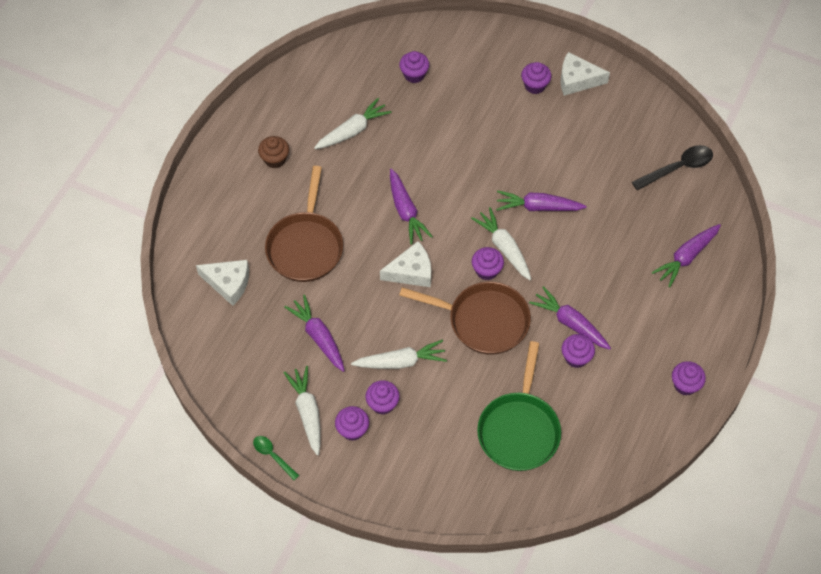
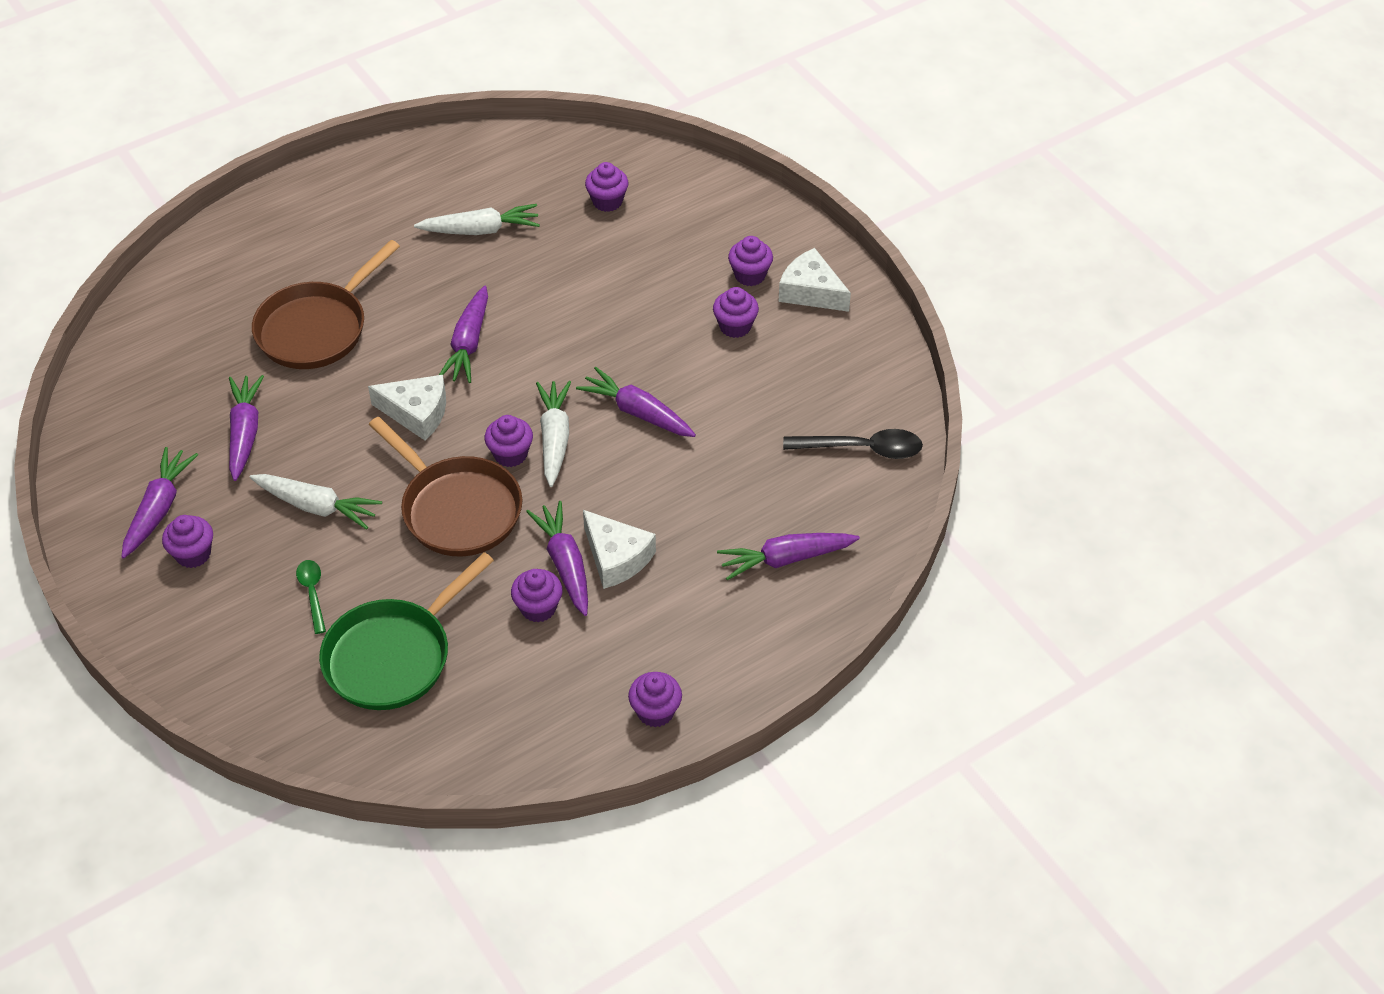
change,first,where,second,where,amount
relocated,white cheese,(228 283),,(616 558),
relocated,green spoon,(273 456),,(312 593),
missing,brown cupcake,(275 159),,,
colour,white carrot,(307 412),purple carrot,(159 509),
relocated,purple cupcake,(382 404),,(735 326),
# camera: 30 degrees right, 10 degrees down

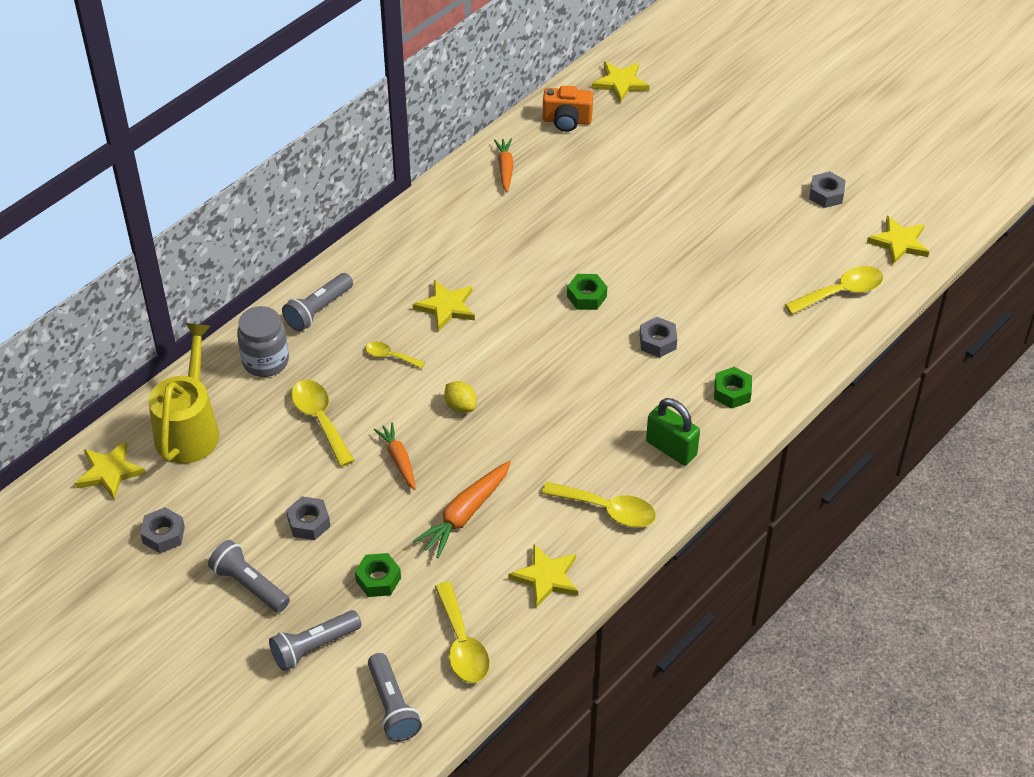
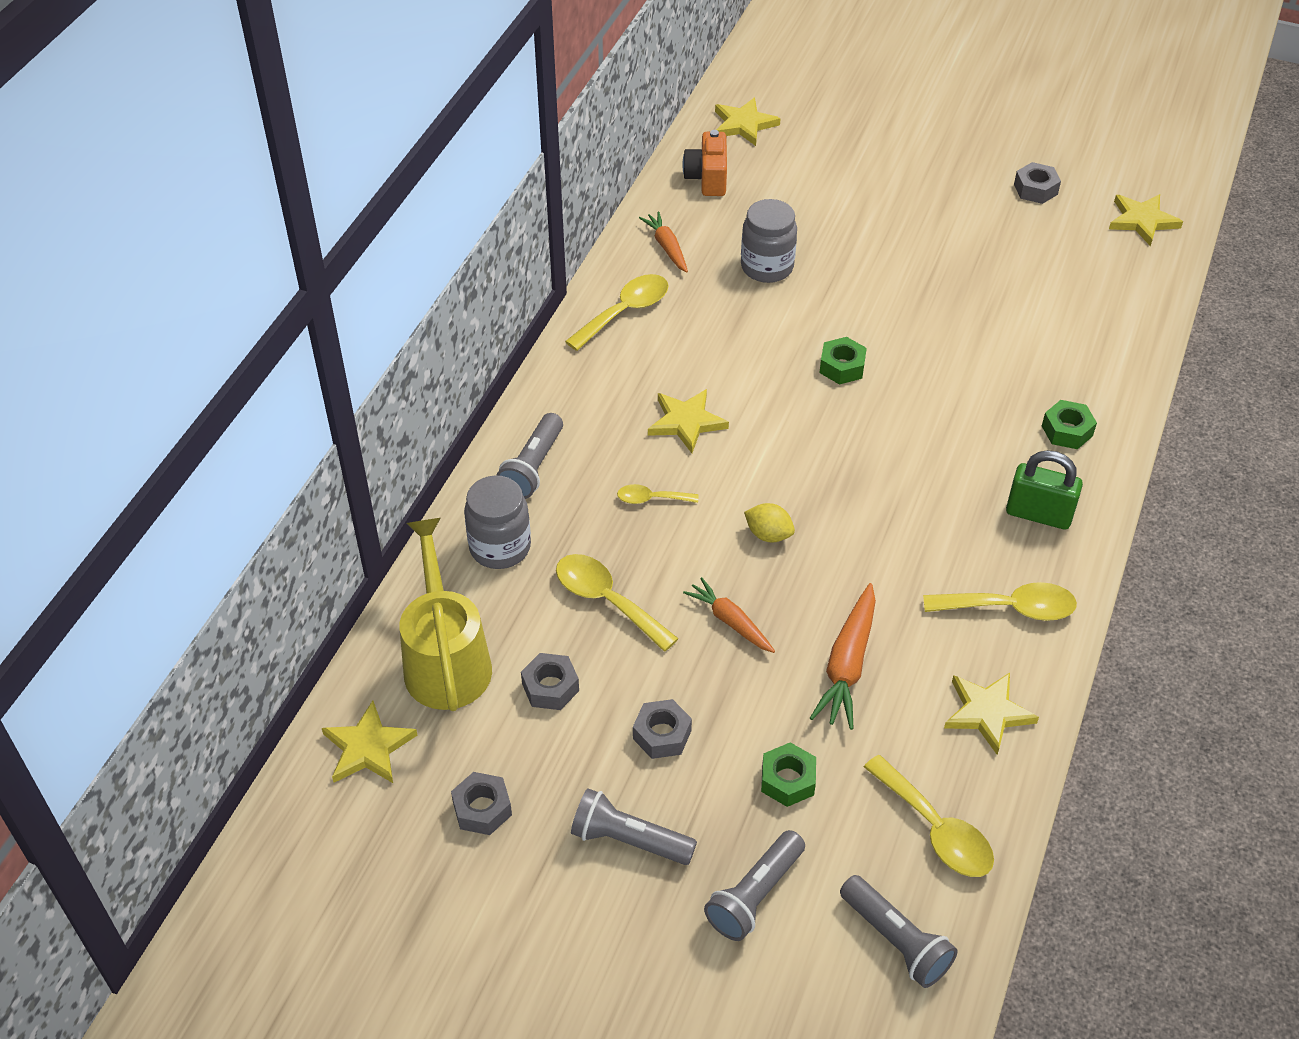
change,first,where,second,where,amount
spun,orange camera,(567 121),,(707 178),105 degrees clockwise
relocated,grey nut,(657 342),,(550 687),
relocated,yellow spoon,(841 292),,(625 312),
appeared,,,grey jar,(767 267),
# camera: 20 degrees left, 0 degrees up

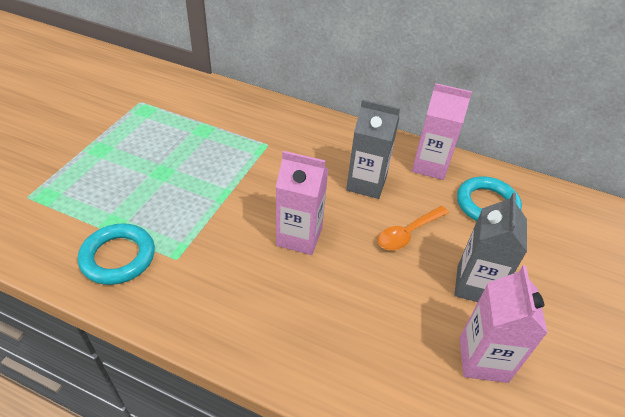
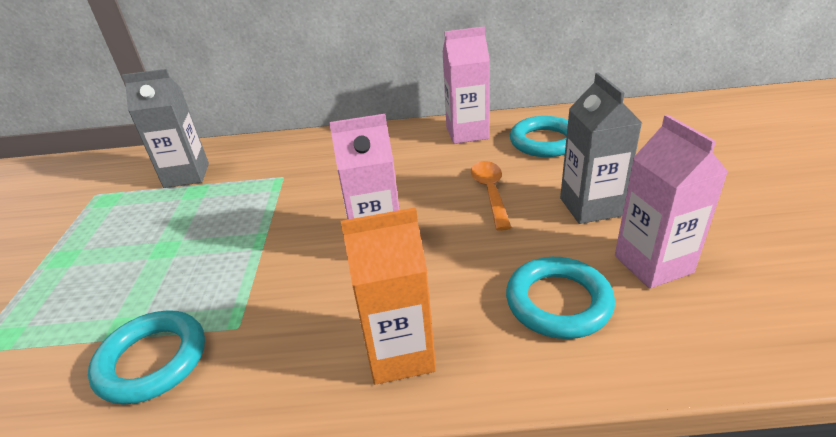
change,first,where,second,where,amount
relocated,grey carton,(366 183),,(186 175),
spun,orange spoon,(408 233),,(490 192),150 degrees clockwise
appeared,,,orange carton,(400 353),
appeared,,,turquoise ring,(558 302),
# camera: 20 degrees left, 10 degrees down

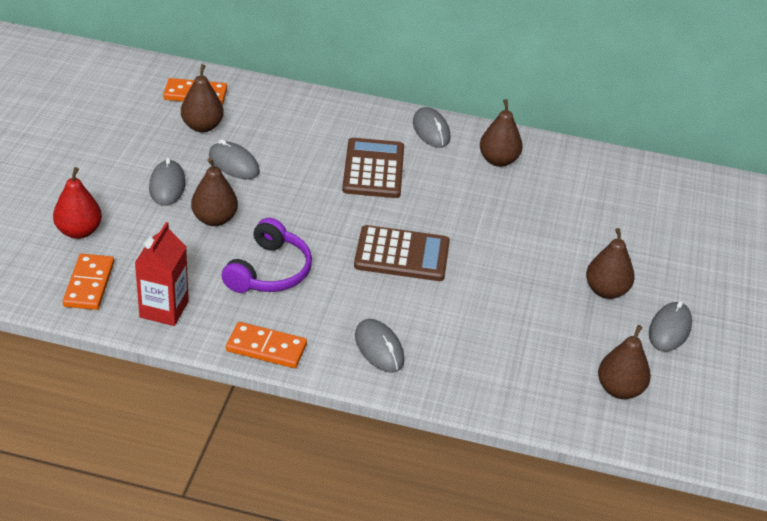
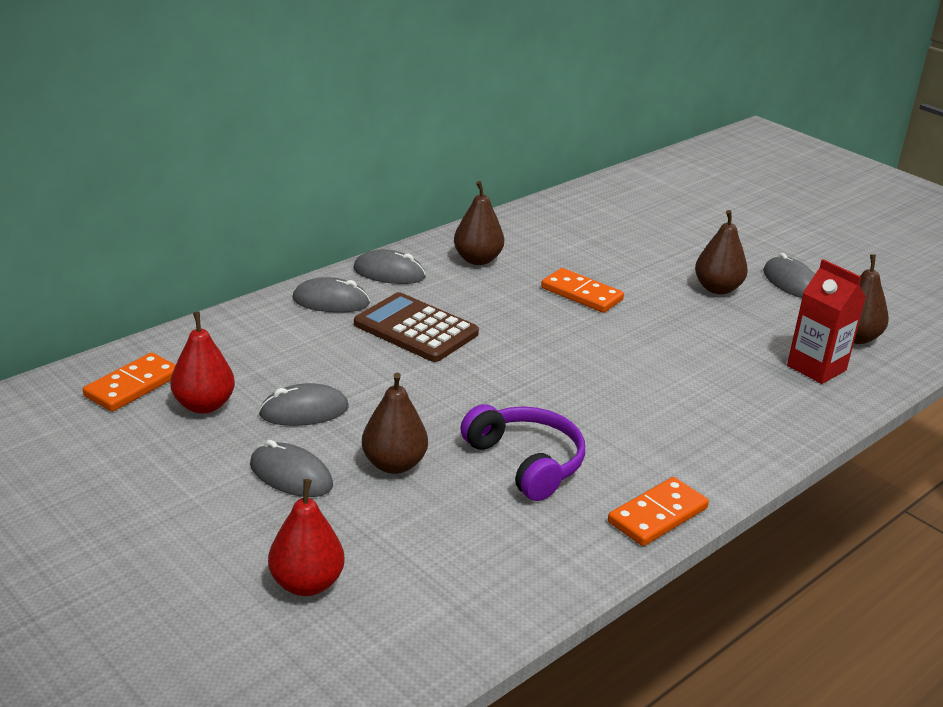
change,first,where,second,where,amount
relocated,orange domino,(89 284),,(581 294),
relocated,red carton,(164 309),,(816 368),
colour,brown pear,(202 126),red pear,(204 405),
missing,brown calculator,(402 255),,,
relocated,grey mouse,(379 348),,(331 301),
# camera: 55 degrees left, 10 degrees down

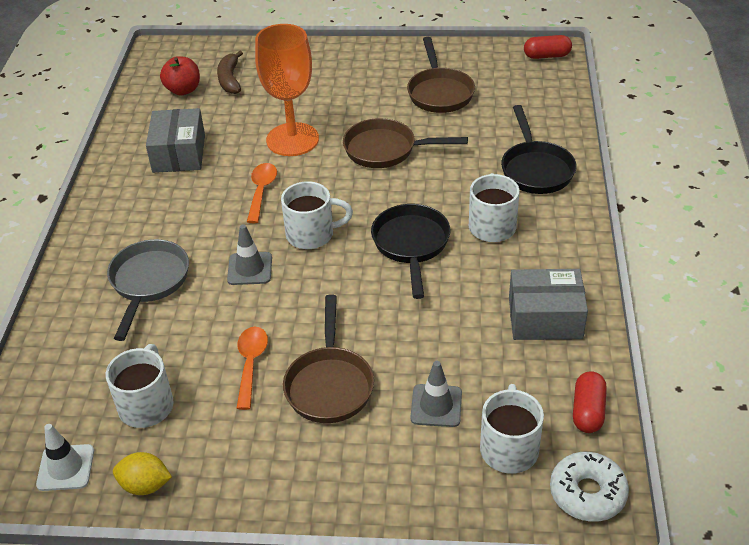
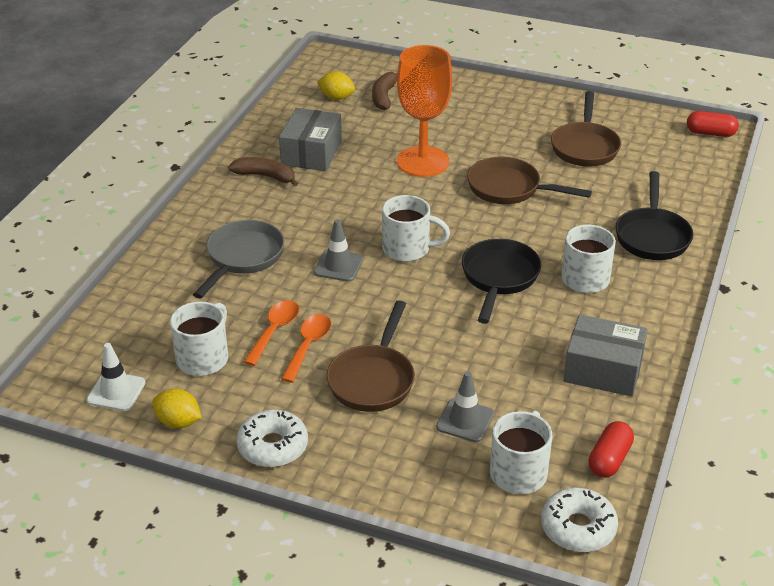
change,first,where,second,where,amount
exchanged,red apple,(183 90),yellow lemon,(336 97),
relocated,orange spoon,(261 191),,(274 331),
appeared,,,brown banana,(265 176),
appeared,,,white donut,(273 446),
# camera: 15 degrees right, 5 degrees down

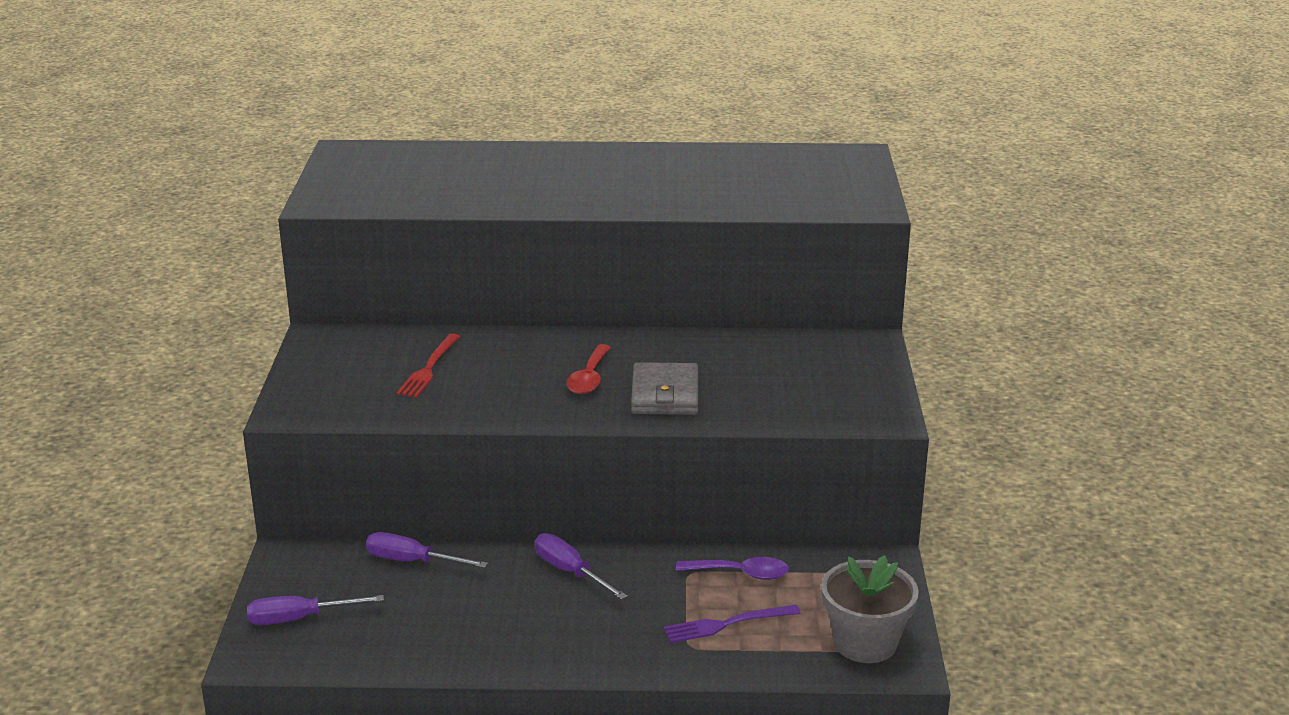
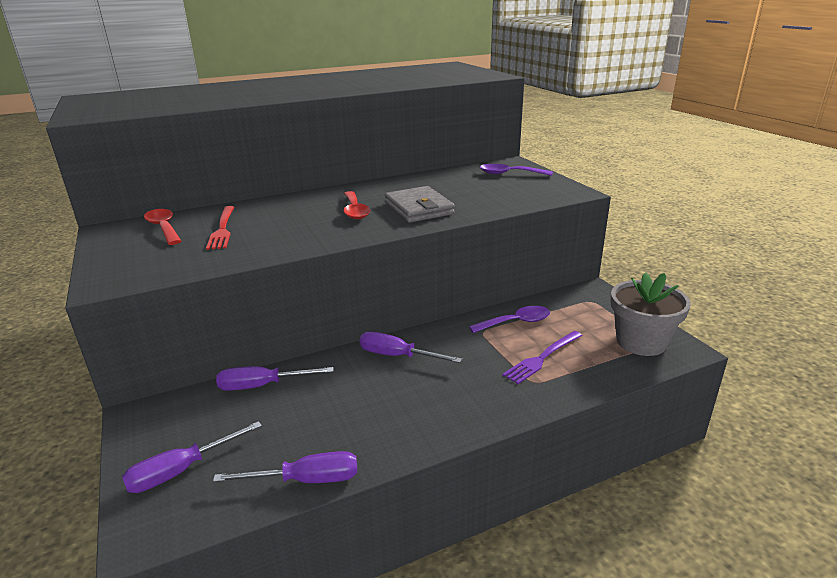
change,first,where,second,where,amount
appeared,,,red spoon,(164 228),
appeared,,,purple screwdriver,(306 480),
appeared,,,purple spoon,(509 174),
# camera: 25 degrees left, 0 degrees up

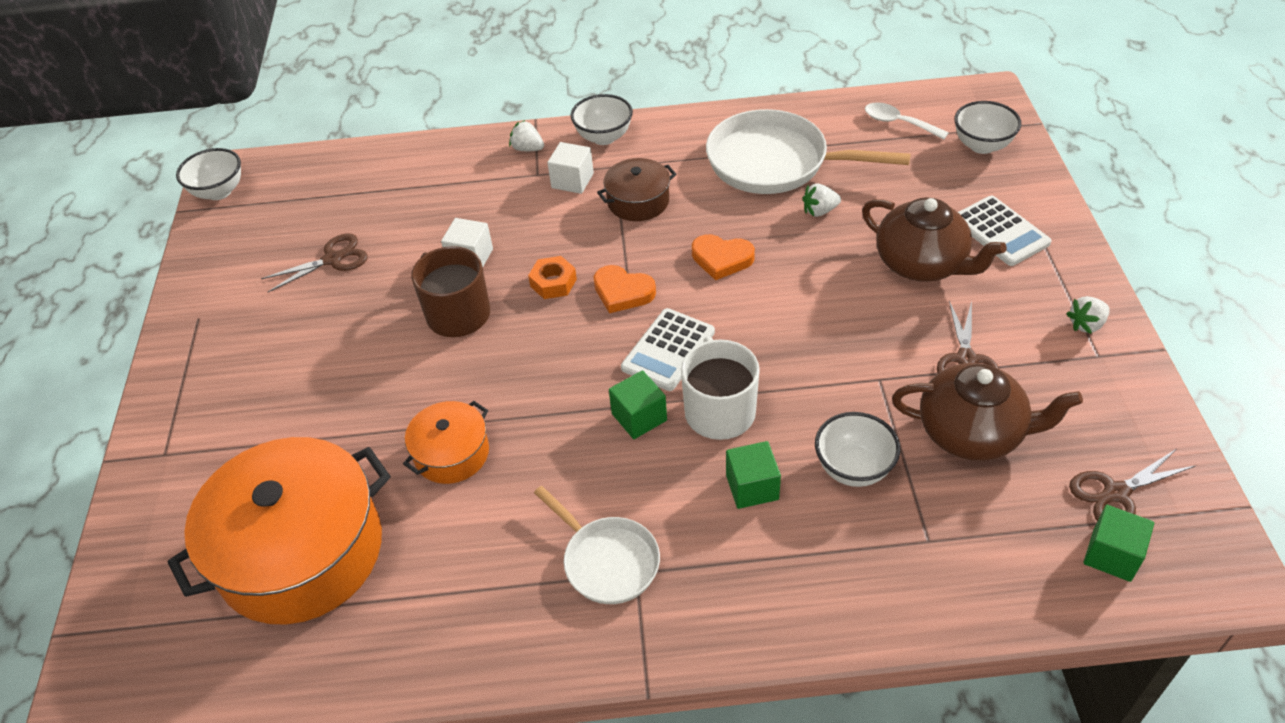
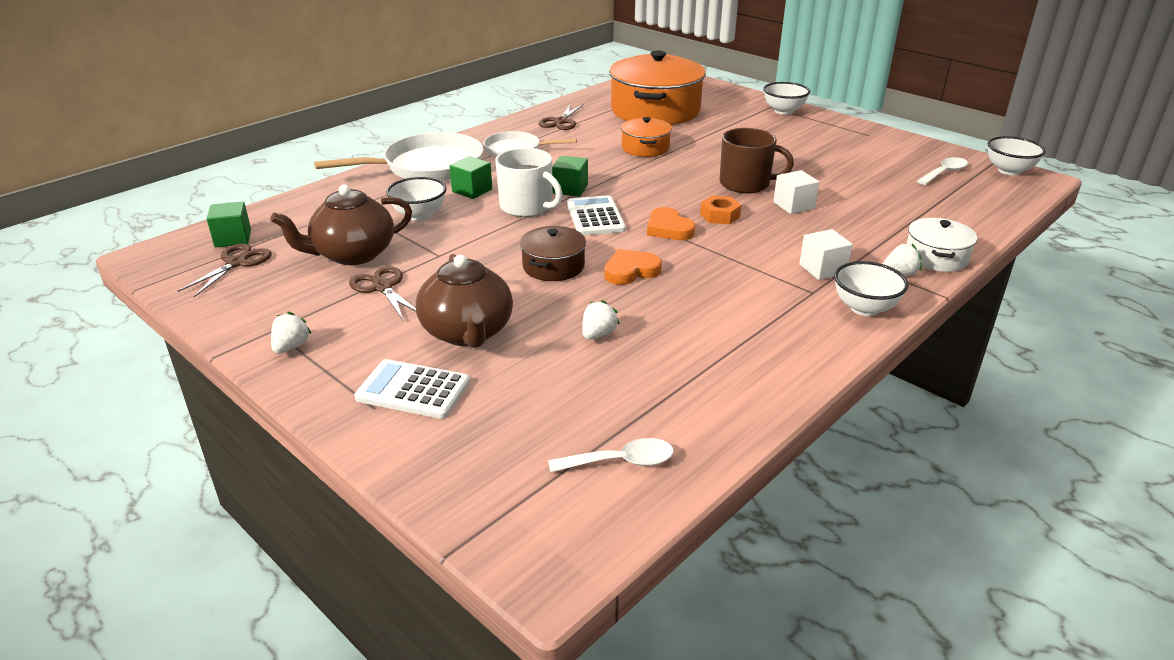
change,first,where,second,where,amount
relocated,brown scissors,(332 259),,(561 121),
spun,orange heart,(623 292),,(668 228),105 degrees counterclockwise
relocated,brown pot,(638 201),,(553 266),
relocated,white pan,(775 162),,(427 167),
spun,brown teapot,(921 264),,(467 332),105 degrees counterclockwise
relocated,white bowl,(982 145),,(783 111),
appeared,,,white pot,(936 257),
appeared,,,white spoon,(944 173),
# camera: 135 degrees right, 15 degrees down

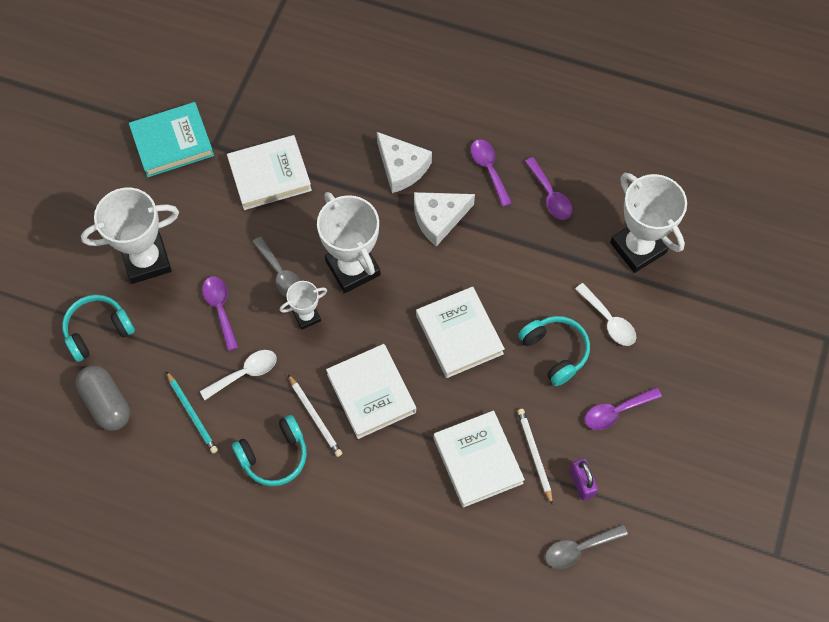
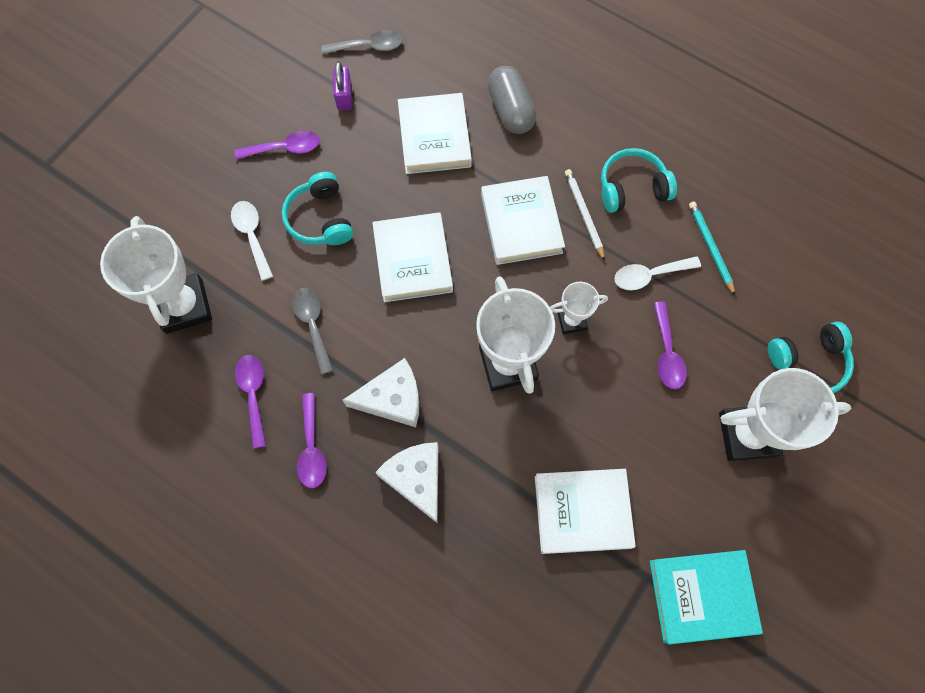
change,first,where,second,where,amount
relocated,grey capsule,(106 403),,(510 110),
relocated,grey spoon,(281 274),,(313 325),
missing,white pencil,(534 455),,,
# camera: 165 degrees left, 5 degrees up

